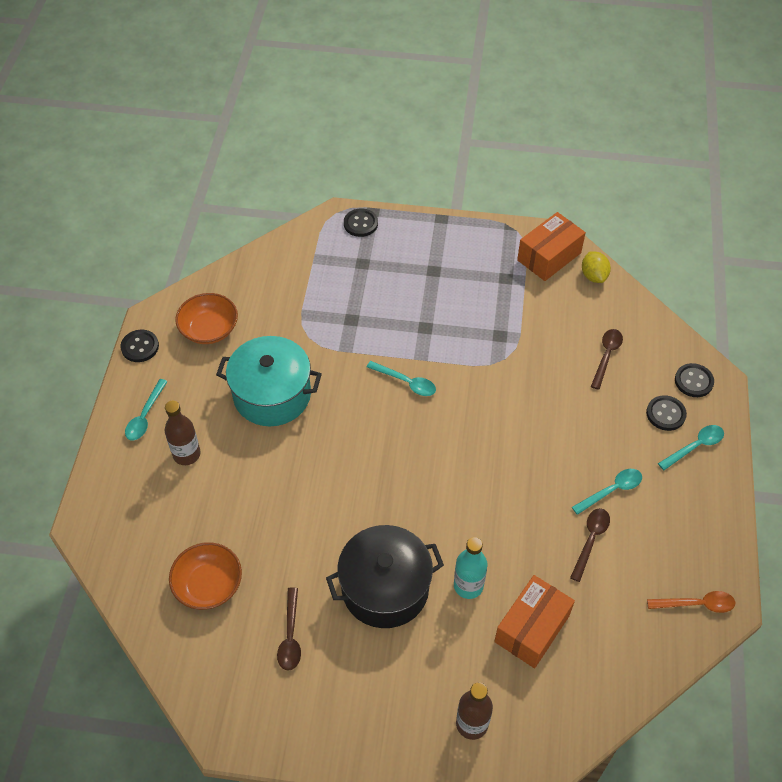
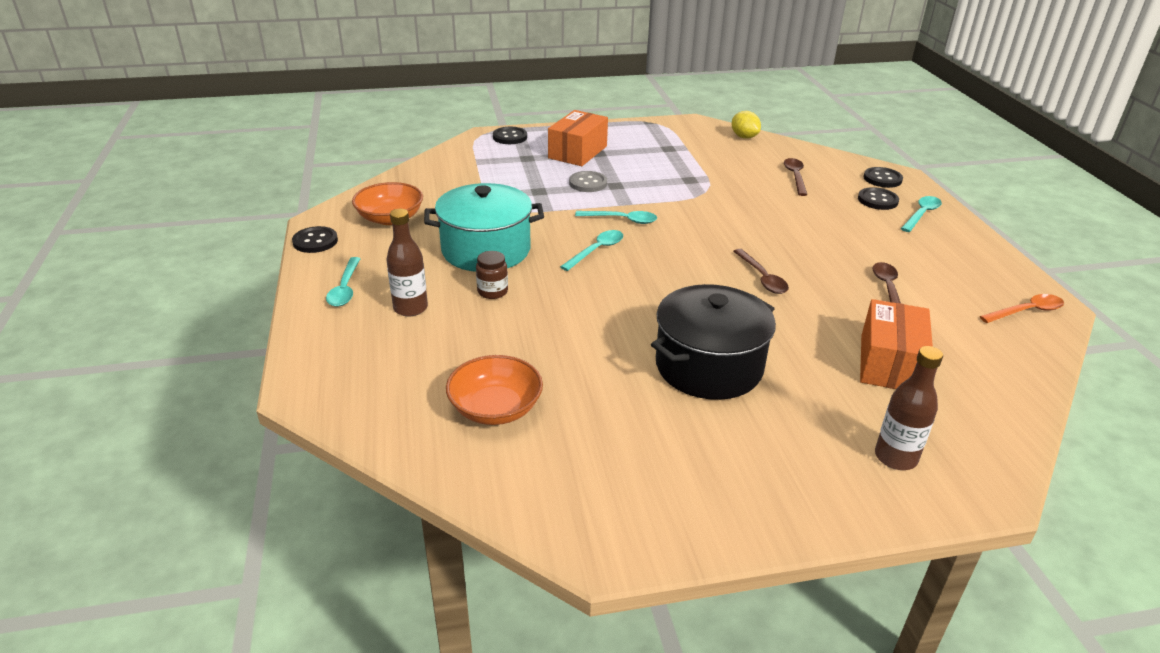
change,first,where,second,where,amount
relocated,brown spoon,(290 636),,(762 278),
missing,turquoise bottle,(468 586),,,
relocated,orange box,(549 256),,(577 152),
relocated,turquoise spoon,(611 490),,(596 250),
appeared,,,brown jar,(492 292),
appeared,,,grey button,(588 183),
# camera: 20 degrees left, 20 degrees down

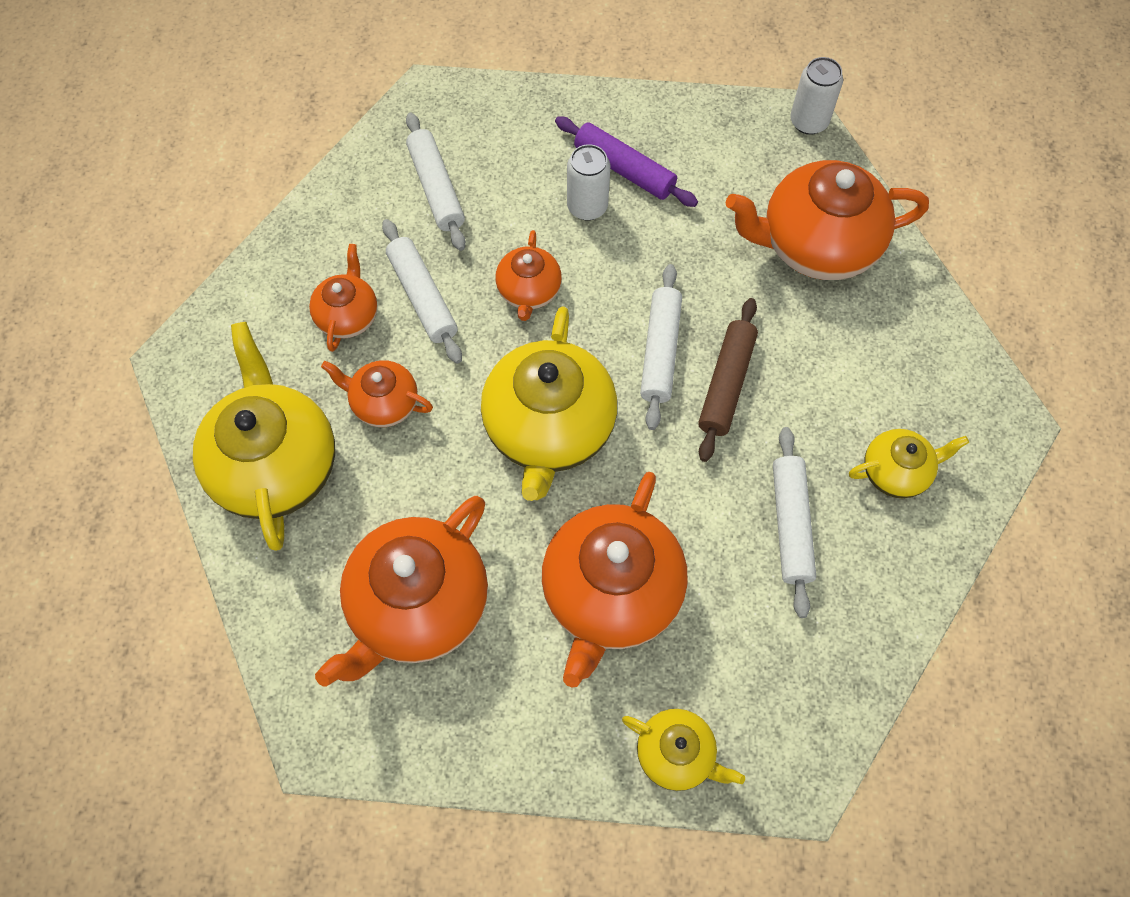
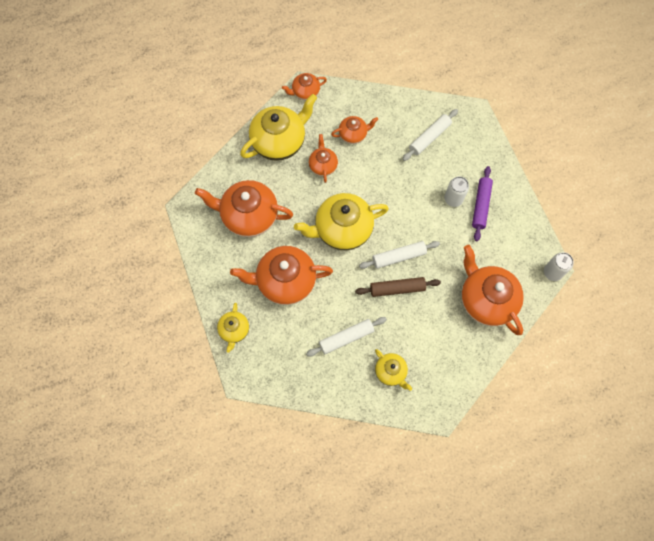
change,first,where,second,where,amount
missing,white rolling pin,(423 297),,,
relocated,orange teapot,(529 292),,(305 92),
# camera: 65 degrees right, 5 degrees up

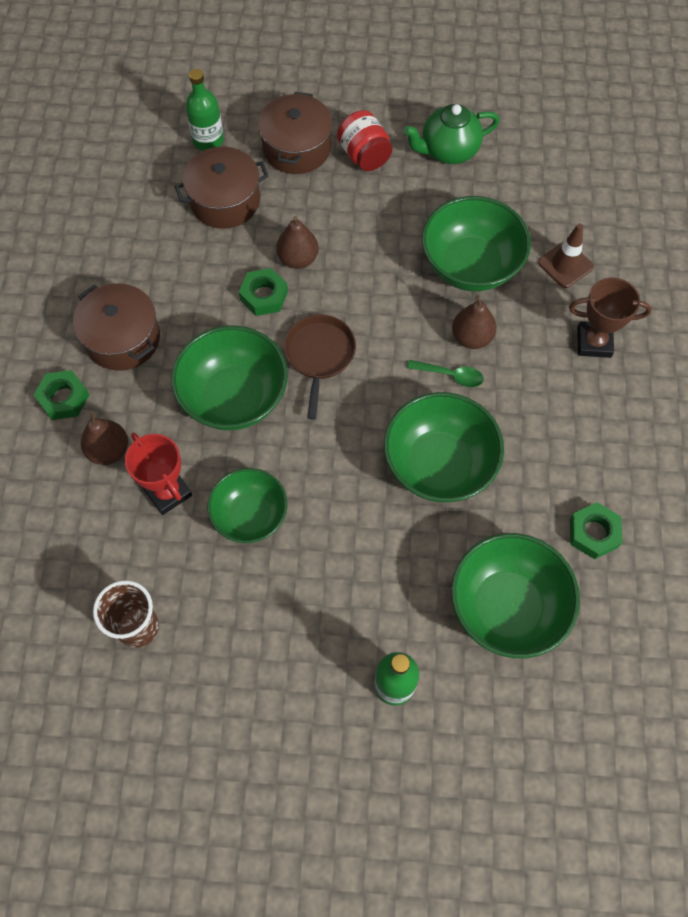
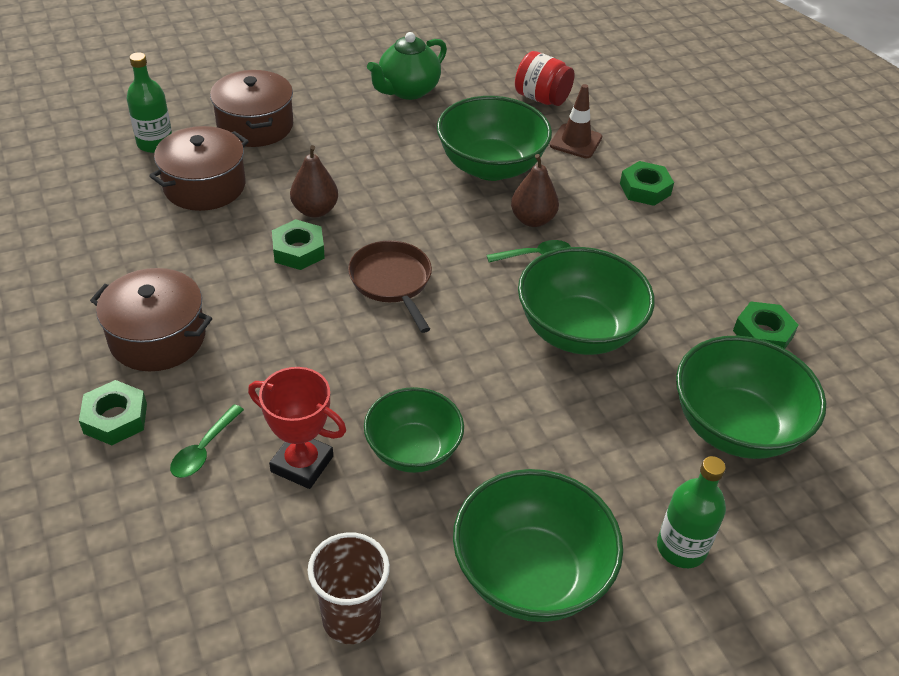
change,first,where,second,where,amount
exchanged,brown pear,(109 450),green spoon,(204 449),
relocated,green bowl,(234 397),,(531 574),
relocated,red jar,(364 156),,(541 98),
exchanged,brown trophy,(594 342),green nut,(645 189),
# camera: 30 degrees left, 20 degrees down

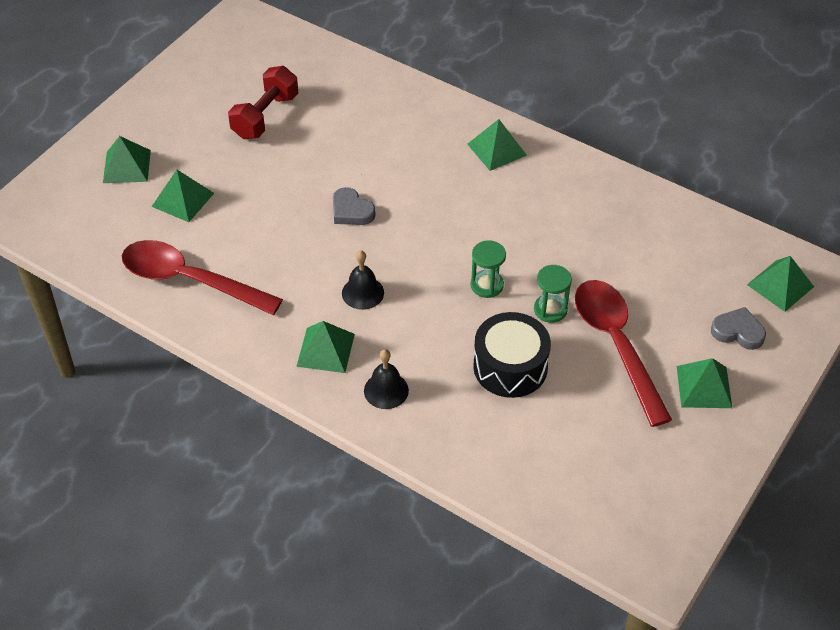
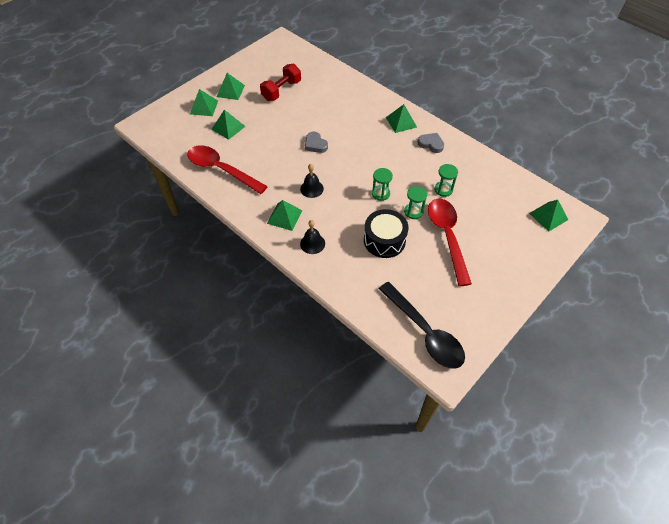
change,first,where,second,where,amount
relocated,green pyramid,(704 386),,(230 91),
relocated,grey heart,(738 332),,(431 144),
appeared,,,black spoon,(424 332),
appeared,,,green hourglass,(443 190),
# camera: 10 degrees right, 5 degrees up

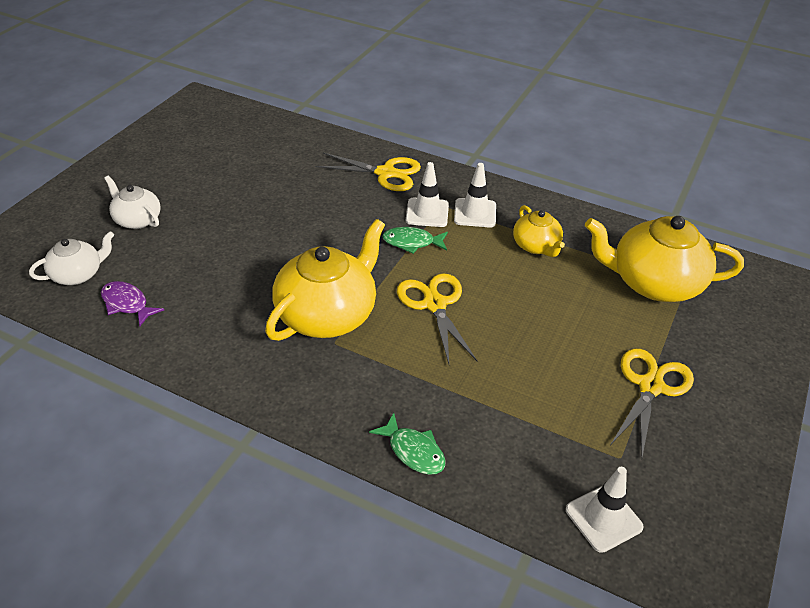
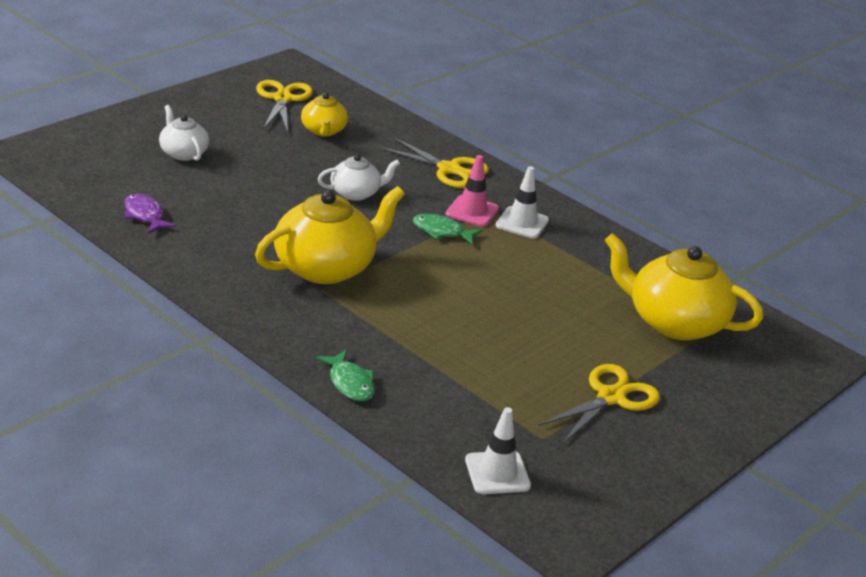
change,first,where,second,where,amount
relocated,white teapot,(78 274),,(356 193),
relocated,yellow scissors,(434 304),,(282 99),
colour,white traffic cone,(427 213),pink traffic cone,(472 211),
relocated,yellow teapot,(536 246),,(323 131),
# camera: 15 degrees right, 10 degrees down

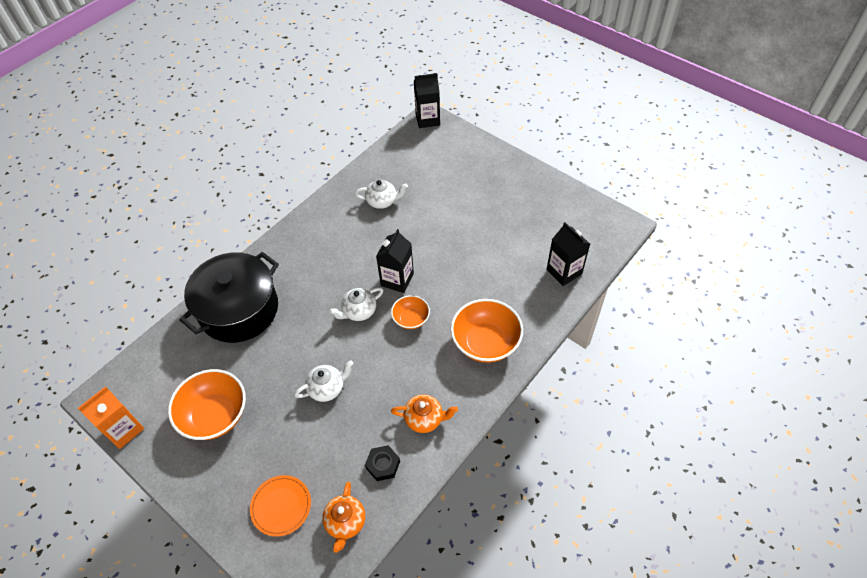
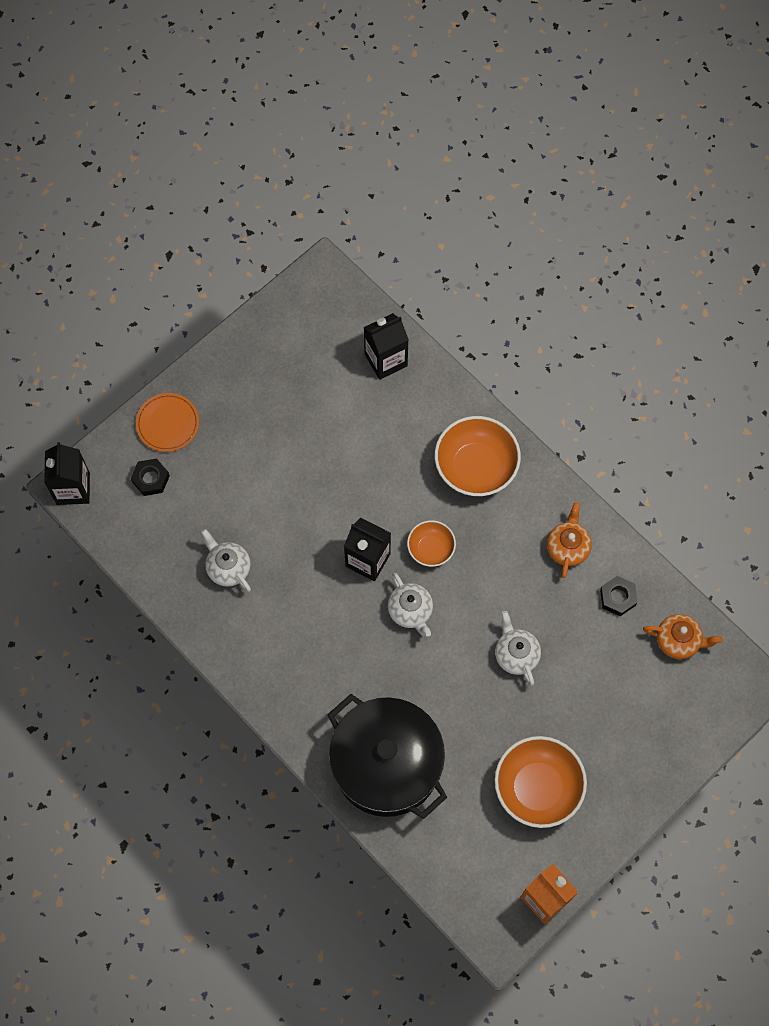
change,first,where,second,where,amount
relocated,orange plate,(281 506),,(168 423),
spun,white teapot,(382 201),,(228 568),45 degrees counterclockwise
appeared,,,black nut,(150 479),
# camera: 85 degrees left, 15 degrees up

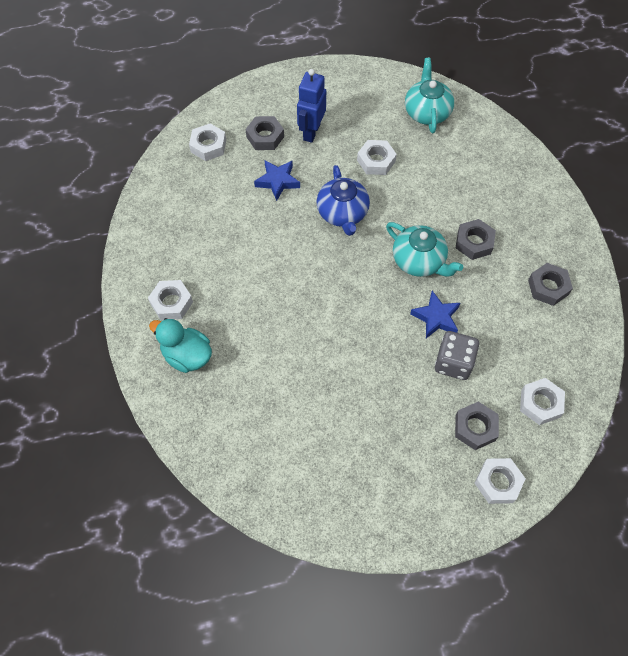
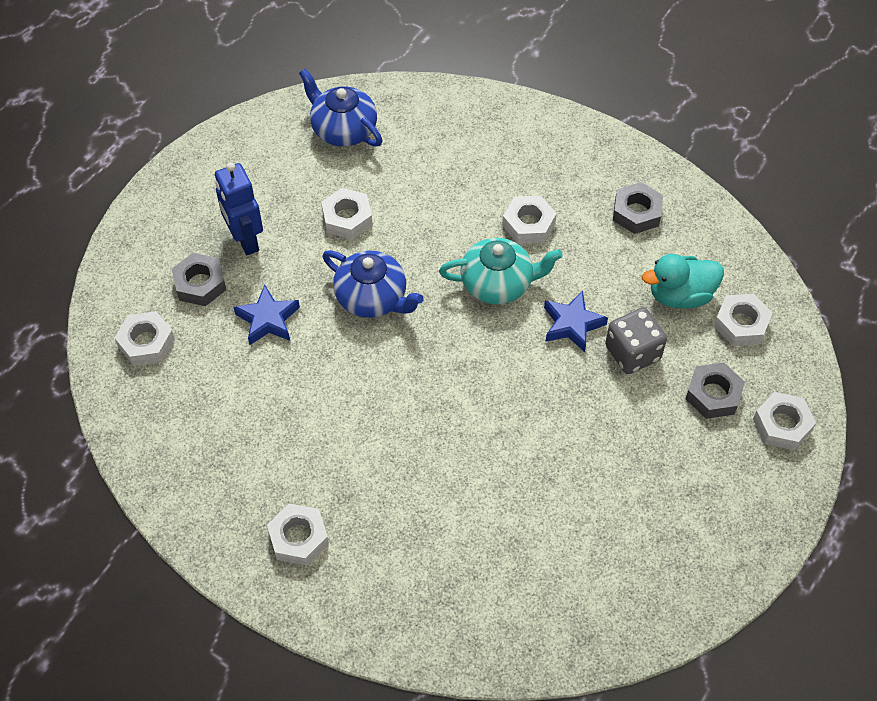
change,first,where,second,where,amount
relocated,turquoise duck,(187 355),,(680 295),
colour,turquoise teapot,(427 112),blue teapot,(343 129),
colour,grey nut,(474 242),white nut,(528 224),
# camera: 45 degrees left, 5 degrees down

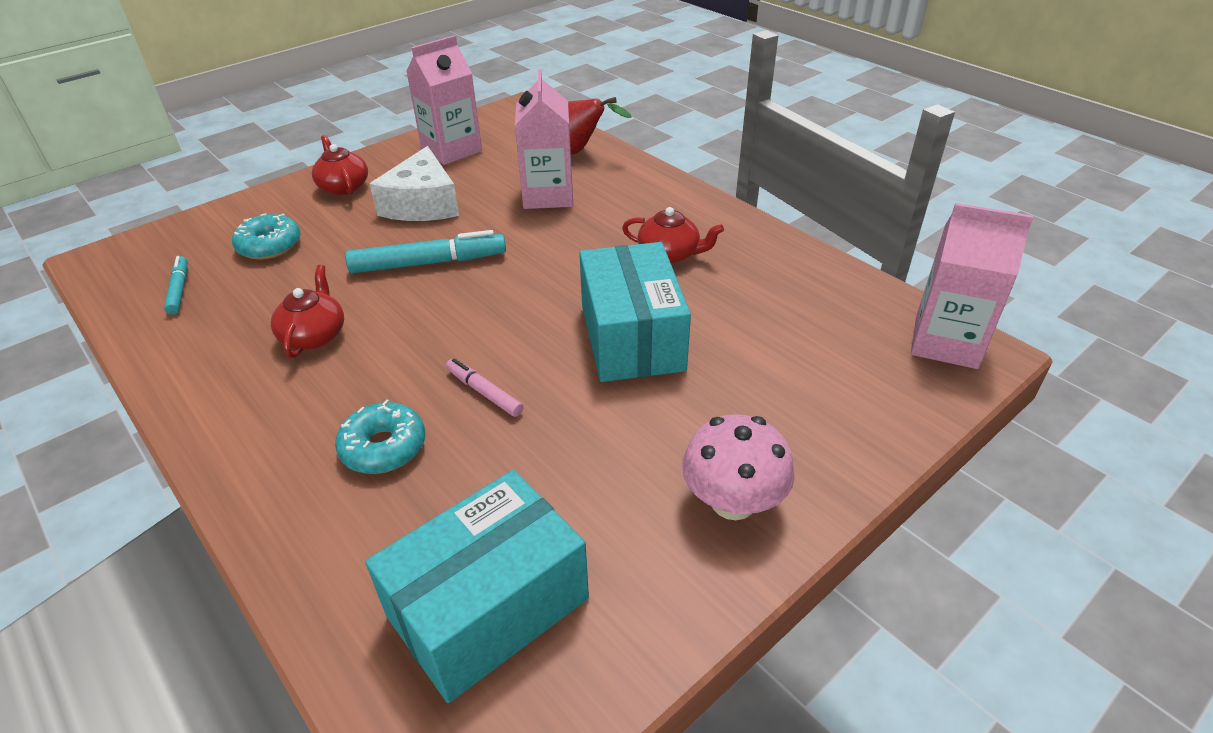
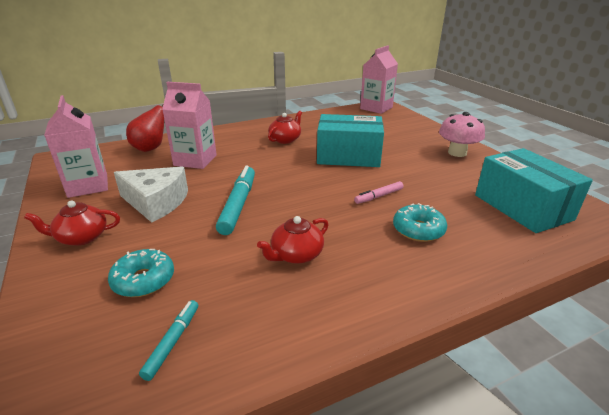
change,first,where,second,where,amount
spun,turquoise marker,(179 290),,(172 342),105 degrees clockwise
spun,red teapot,(314 335),,(296 255),60 degrees counterclockwise
# camera: 75 degrees left, 10 degrees down

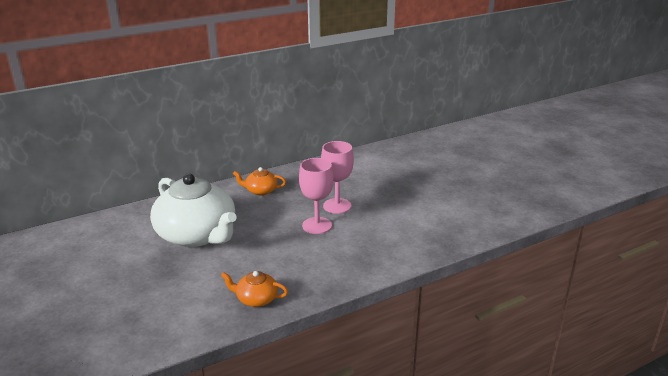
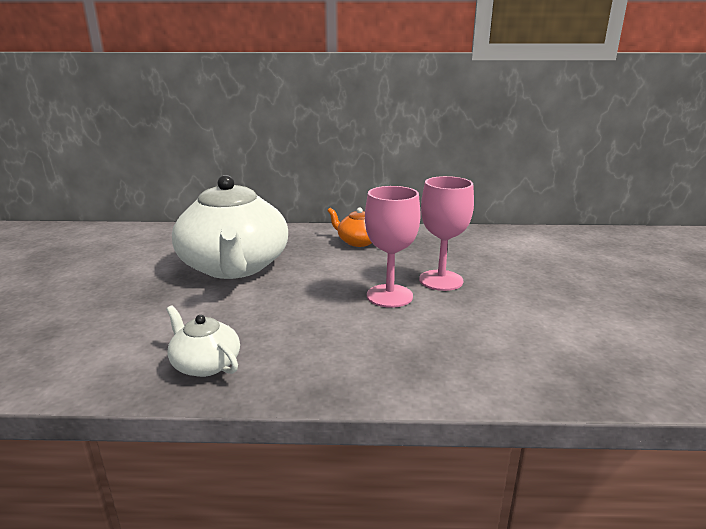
change,first,where,second,where,amount
colour,orange teapot,(256 299),white teapot,(205 364),
# camera: 30 degrees right, 5 degrees down

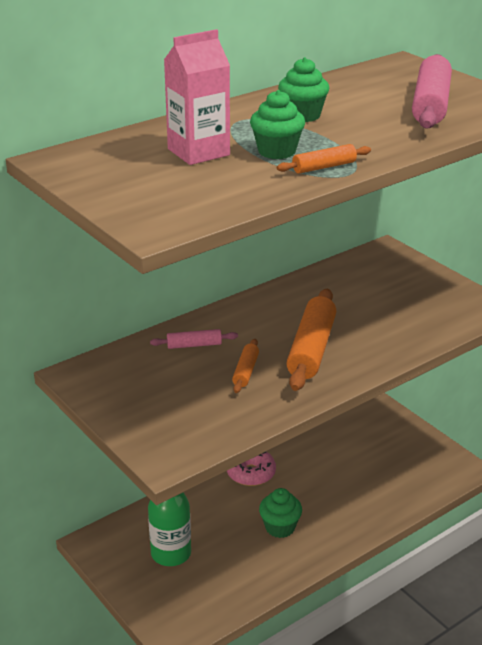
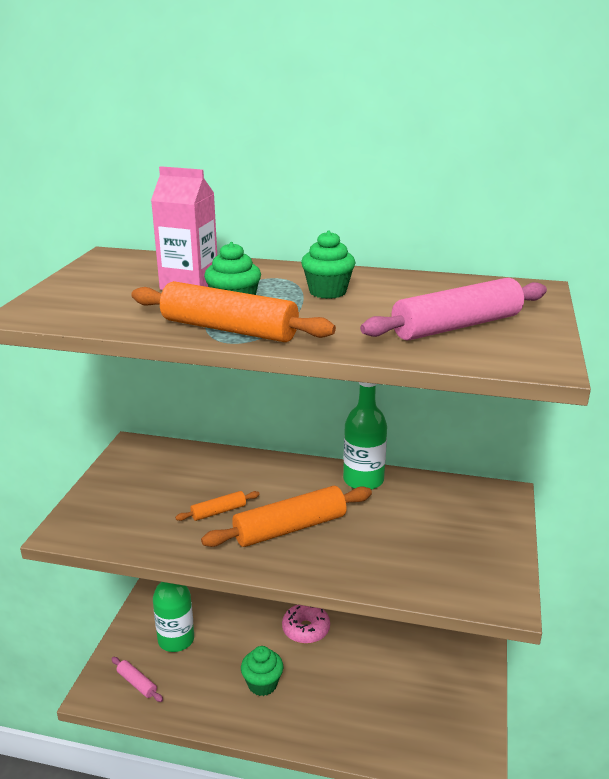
change,first,where,second,where,amount
relocated,pink rolling pin,(194 345),,(137 683),
size,orange rolling pin,(324 167),,(229 329),x2.00
appeared,,,green bottle,(363 480),
# camera: 50 degrees right, 5 degrees down

